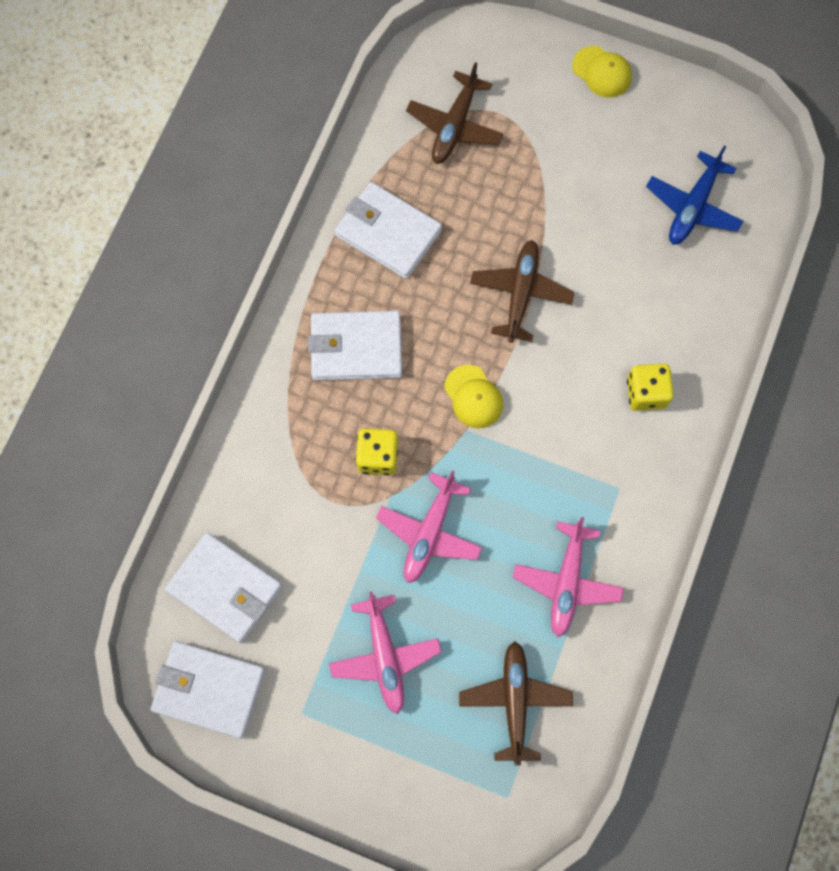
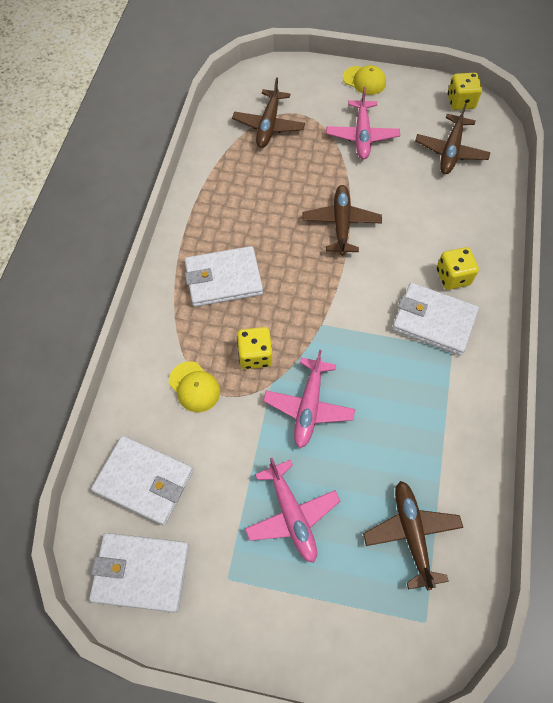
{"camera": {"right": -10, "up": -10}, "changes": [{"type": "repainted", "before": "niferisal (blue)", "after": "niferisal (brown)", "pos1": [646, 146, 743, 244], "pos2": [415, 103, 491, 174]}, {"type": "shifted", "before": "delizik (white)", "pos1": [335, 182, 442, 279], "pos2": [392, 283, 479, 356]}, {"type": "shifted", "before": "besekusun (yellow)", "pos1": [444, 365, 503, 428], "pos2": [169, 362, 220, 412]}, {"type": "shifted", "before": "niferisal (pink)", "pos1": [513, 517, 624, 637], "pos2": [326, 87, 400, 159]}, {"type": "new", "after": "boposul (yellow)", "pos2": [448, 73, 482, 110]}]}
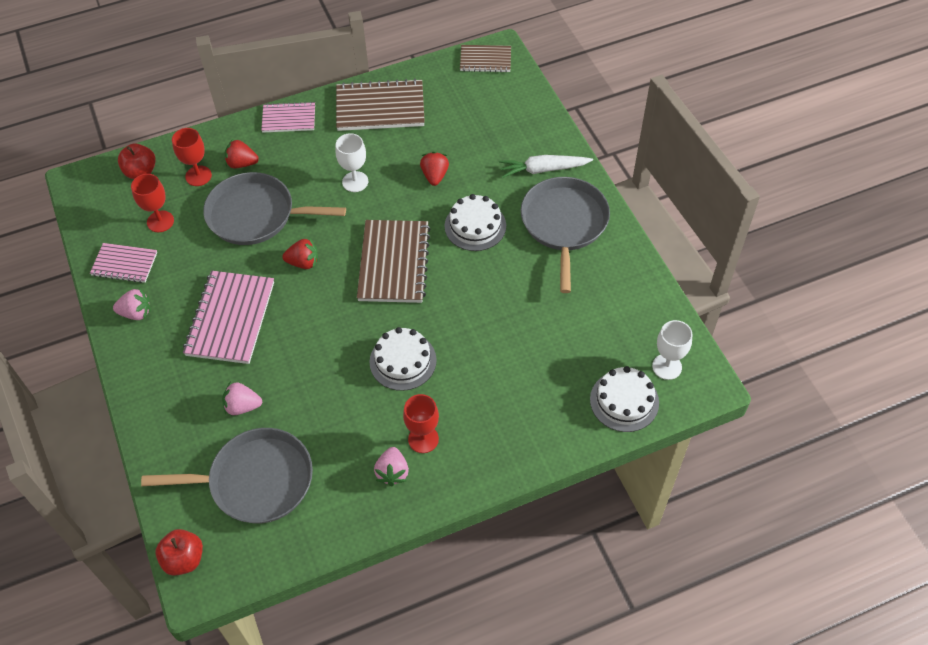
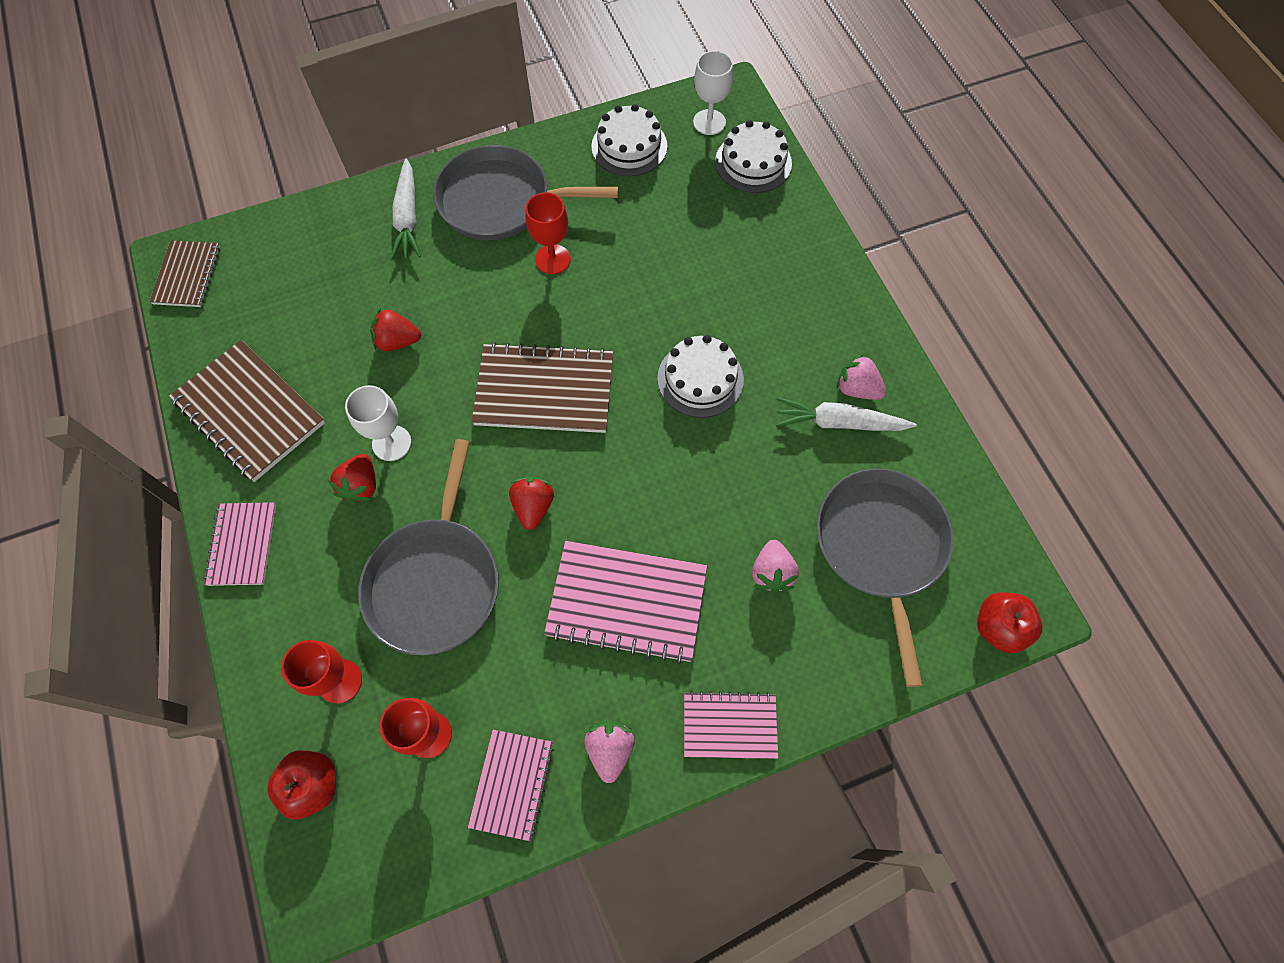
{"camera": {"right": -90, "up": 10}, "changes": [{"type": "rotated", "before": "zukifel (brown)", "pos1": [336, 79, 425, 131], "pos2": [169, 340, 325, 482], "turn": -45}, {"type": "shifted", "before": "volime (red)", "pos1": [225, 139, 259, 168], "pos2": [328, 454, 376, 504]}, {"type": "shifted", "before": "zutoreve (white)", "pos1": [445, 194, 506, 251], "pos2": [592, 104, 667, 176]}, {"type": "shifted", "before": "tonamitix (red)", "pos1": [403, 394, 439, 453], "pos2": [526, 192, 571, 274]}, {"type": "rotated", "before": "volime (pink)", "pos1": [374, 447, 409, 486], "pos2": [837, 354, 886, 400], "turn": -150}, {"type": "new", "after": "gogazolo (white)", "pos2": [776, 397, 917, 431]}, {"type": "new", "after": "zukifel (pink)", "pos2": [684, 691, 778, 759]}]}
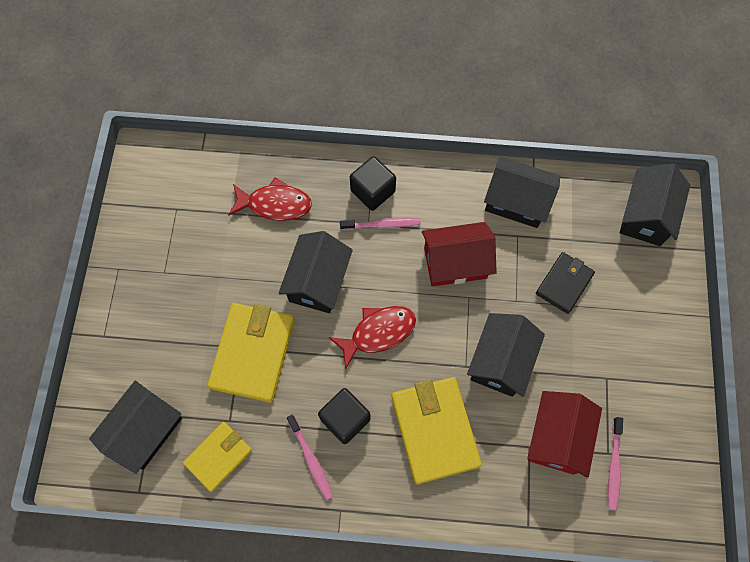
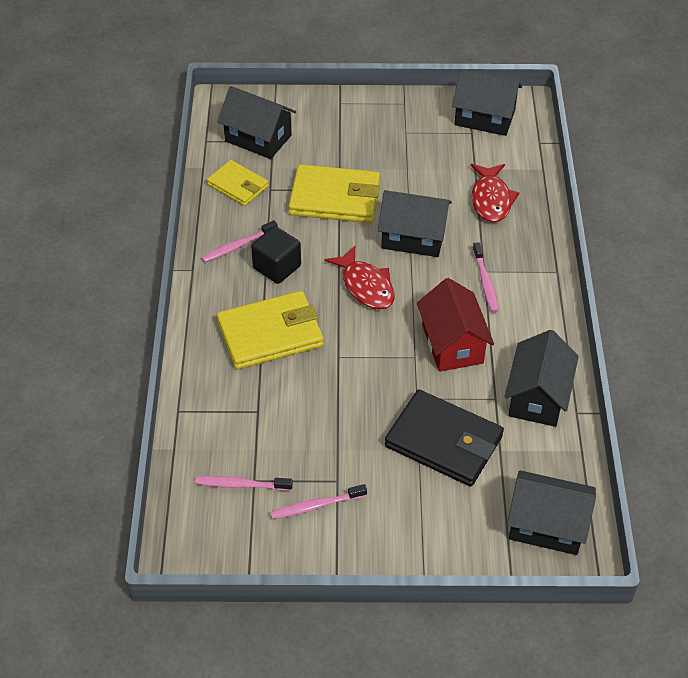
{"camera": {"right": 85, "up": -20}, "changes": [{"type": "gone", "before": "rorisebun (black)", "pos1": [350, 156, 396, 211]}, {"type": "scaled", "before": "delizik (black)", "pos1": [536, 252, 595, 314], "pos2": [385, 389, 504, 487], "scale": 1.65}, {"type": "shifted", "before": "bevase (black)", "pos1": [467, 313, 545, 397], "pos2": [452, 69, 522, 136]}, {"type": "gone", "before": "bevase (red)", "pos1": [527, 391, 602, 478]}, {"type": "new", "after": "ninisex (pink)", "pos2": [270, 484, 367, 519]}]}
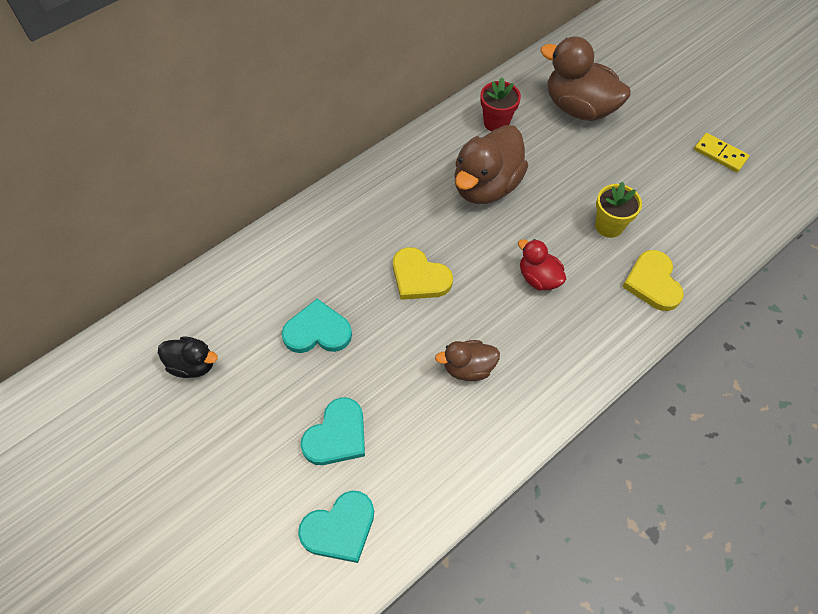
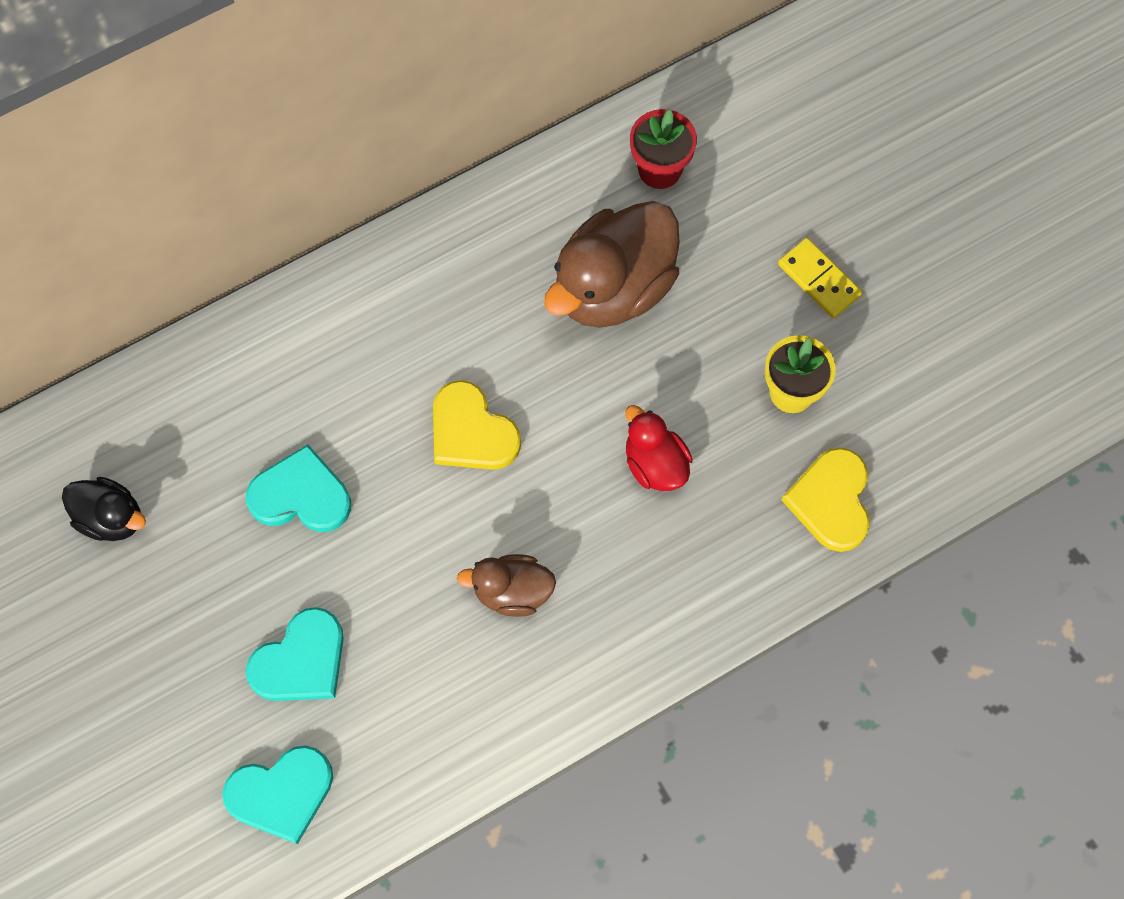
{"camera": {"right": 10, "up": 10}, "changes": [{"type": "gone", "before": "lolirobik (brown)", "pos1": [540, 36, 631, 121]}, {"type": "shifted", "before": "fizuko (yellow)", "pos1": [694, 133, 750, 172], "pos2": [778, 238, 862, 318]}]}
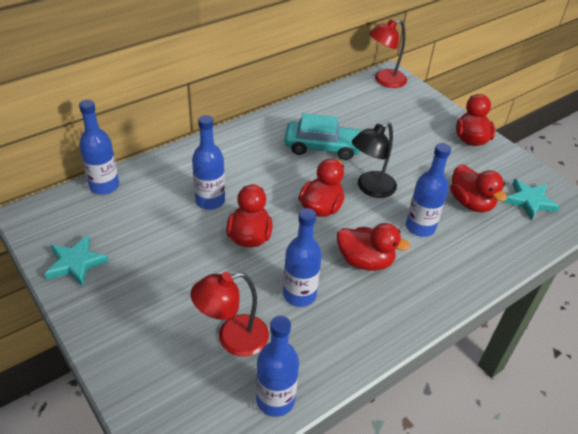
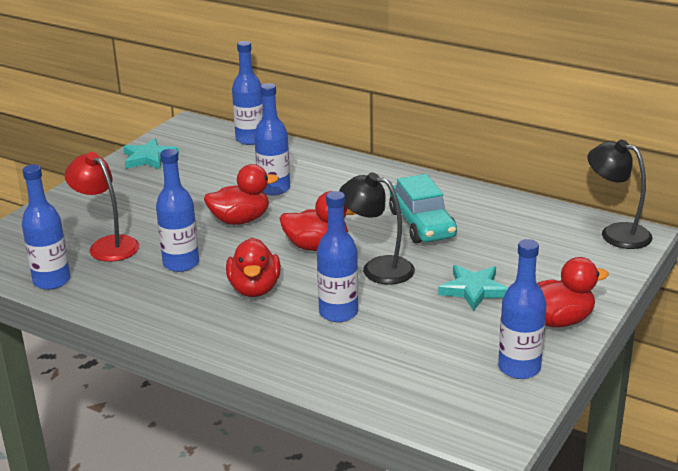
{"camera": {"right": 70, "up": -15}, "changes": [{"type": "repainted", "before": "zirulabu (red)", "after": "zirulabu (black)", "pos1": [369, 19, 407, 88], "pos2": [588, 139, 653, 249]}, {"type": "gone", "before": "lolirobik (red)", "pos1": [450, 164, 507, 212]}, {"type": "shifted", "before": "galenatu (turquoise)", "pos1": [503, 179, 560, 220], "pos2": [438, 265, 508, 311]}, {"type": "new", "after": "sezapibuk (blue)", "pos2": [498, 239, 547, 379]}]}
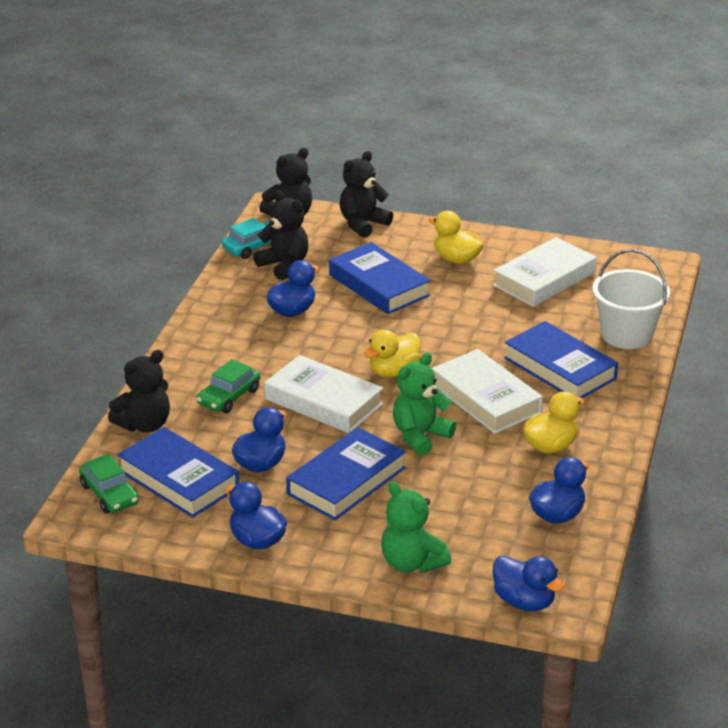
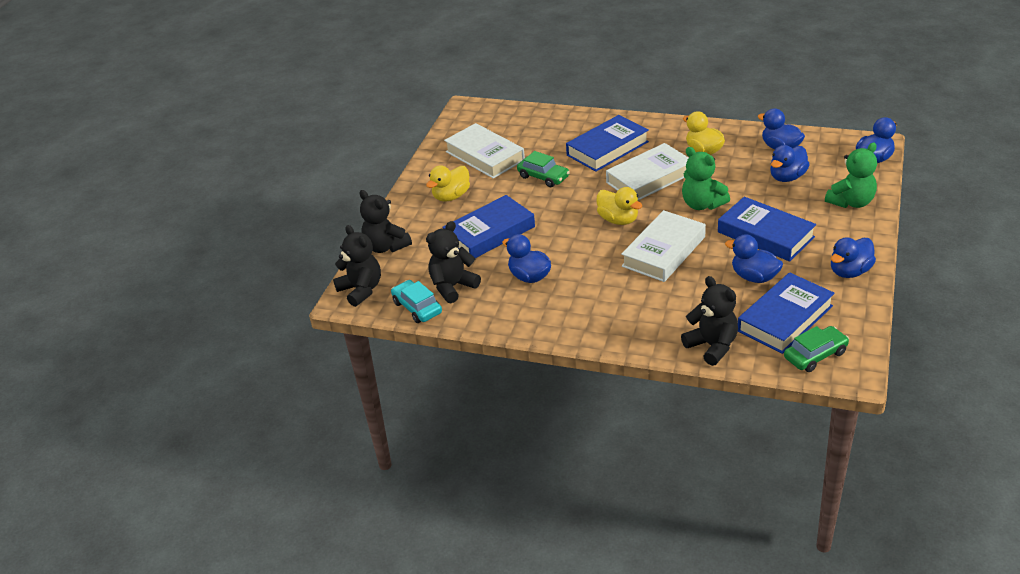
{"camera": {"right": -85, "up": 5}, "changes": [{"type": "gone", "before": "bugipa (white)", "pos1": [592, 249, 670, 349]}, {"type": "shifted", "before": "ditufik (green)", "pos1": [196, 359, 261, 413], "pos2": [517, 151, 570, 187]}, {"type": "new", "after": "lolirobik (blue)", "pos2": [770, 145, 810, 182]}]}
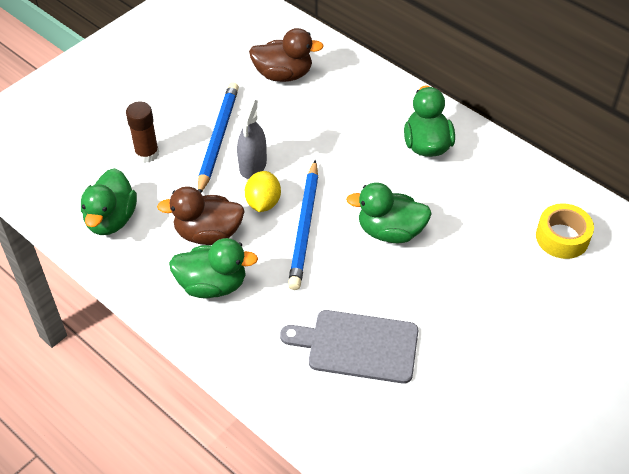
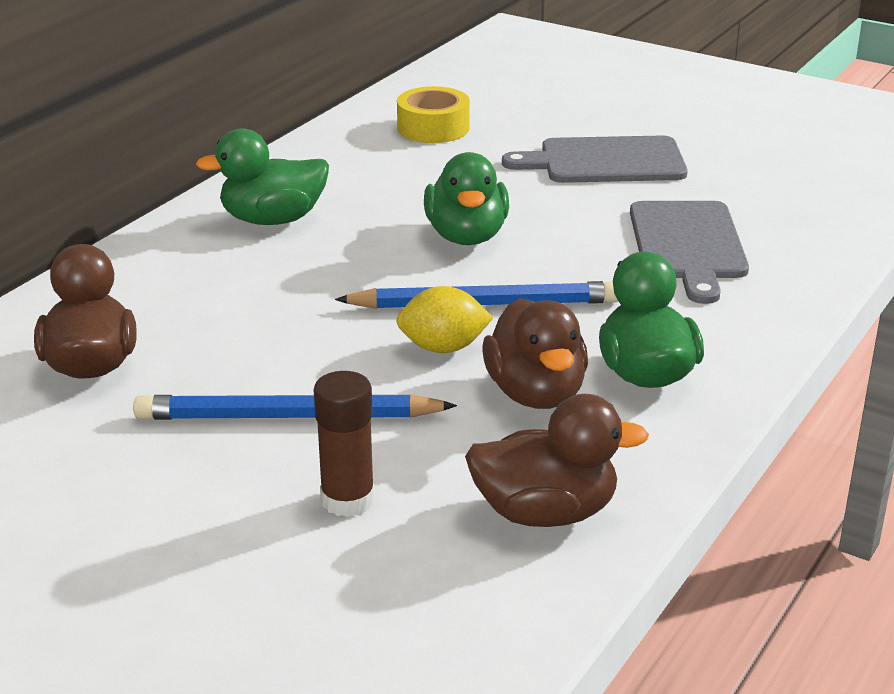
{"camera": {"right": -100, "up": -20}, "changes": [{"type": "gone", "before": "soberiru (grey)", "pos1": [237, 98, 267, 179]}, {"type": "repainted", "before": "lolirobik (green)", "after": "lolirobik (brown)", "pos1": [81, 168, 137, 235], "pos2": [465, 394, 649, 527]}, {"type": "new", "after": "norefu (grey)", "pos2": [502, 135, 688, 183]}]}
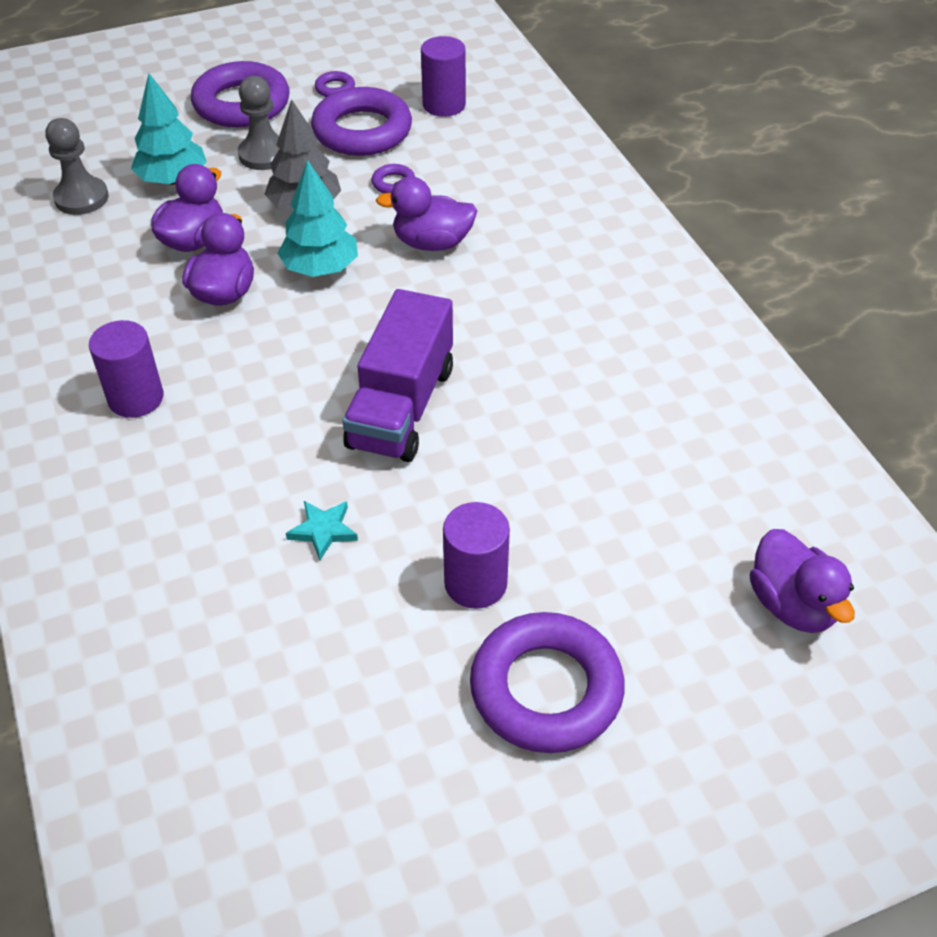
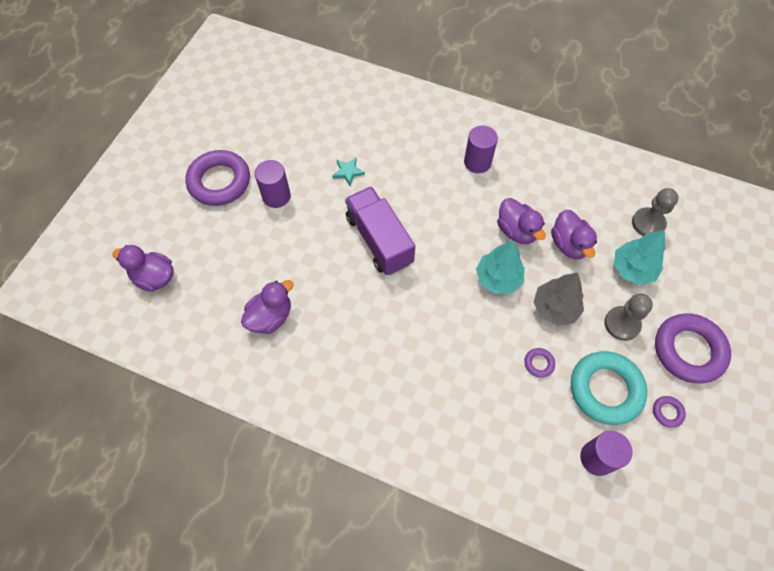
{"camera": {"right": 135, "up": 15}, "changes": [{"type": "repainted", "before": "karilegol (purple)", "after": "karilegol (turquoise)", "pos1": [311, 87, 412, 156], "pos2": [571, 351, 647, 425]}, {"type": "shifted", "before": "lolirobik (purple)", "pos1": [376, 176, 477, 251], "pos2": [241, 280, 294, 334]}]}
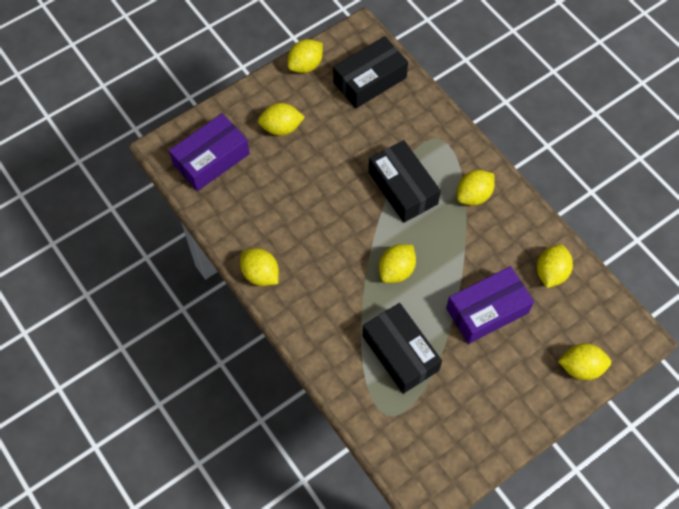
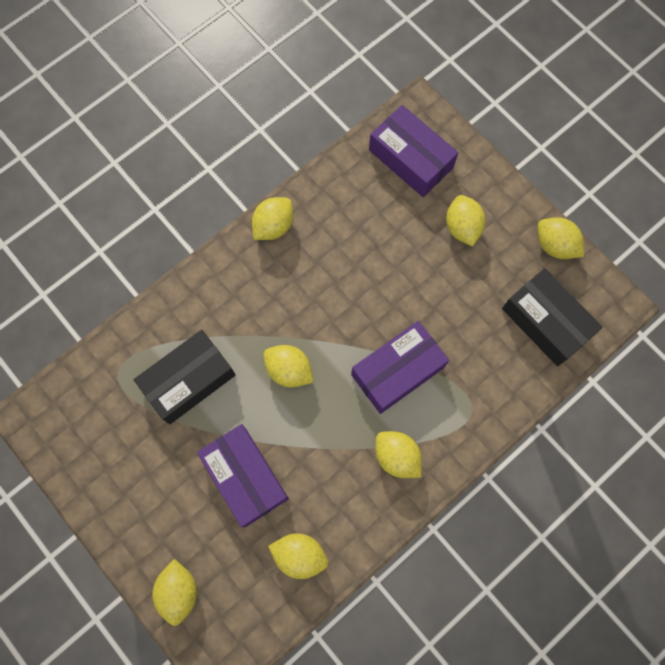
{"camera": {"right": 85, "up": 10}, "changes": [{"type": "repainted", "before": "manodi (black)", "after": "manodi (purple)", "pos1": [368, 140, 441, 223], "pos2": [351, 321, 449, 414]}]}
